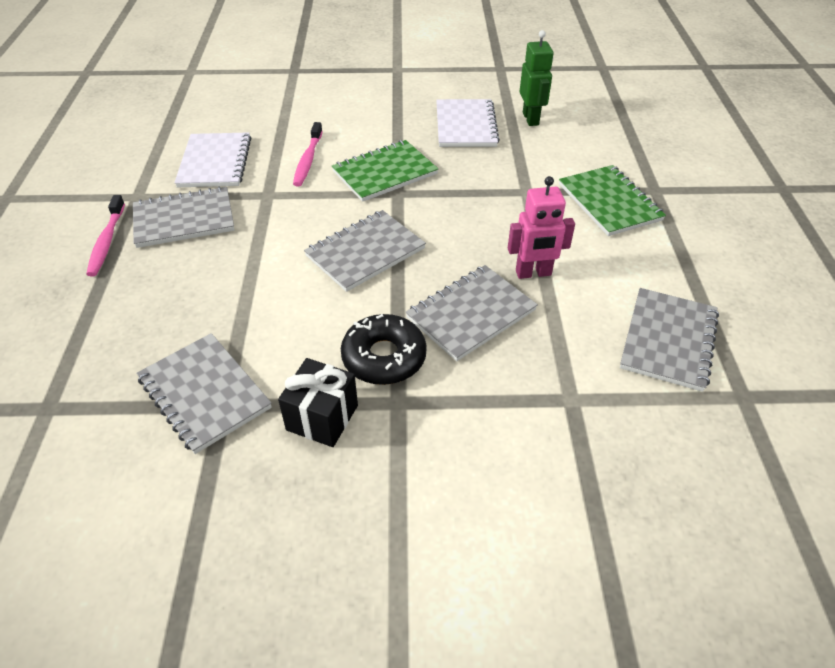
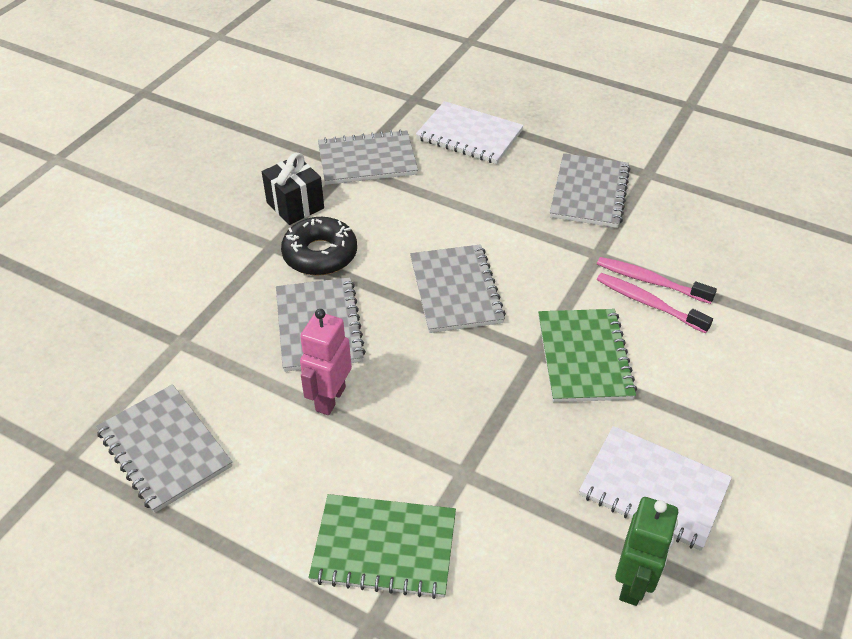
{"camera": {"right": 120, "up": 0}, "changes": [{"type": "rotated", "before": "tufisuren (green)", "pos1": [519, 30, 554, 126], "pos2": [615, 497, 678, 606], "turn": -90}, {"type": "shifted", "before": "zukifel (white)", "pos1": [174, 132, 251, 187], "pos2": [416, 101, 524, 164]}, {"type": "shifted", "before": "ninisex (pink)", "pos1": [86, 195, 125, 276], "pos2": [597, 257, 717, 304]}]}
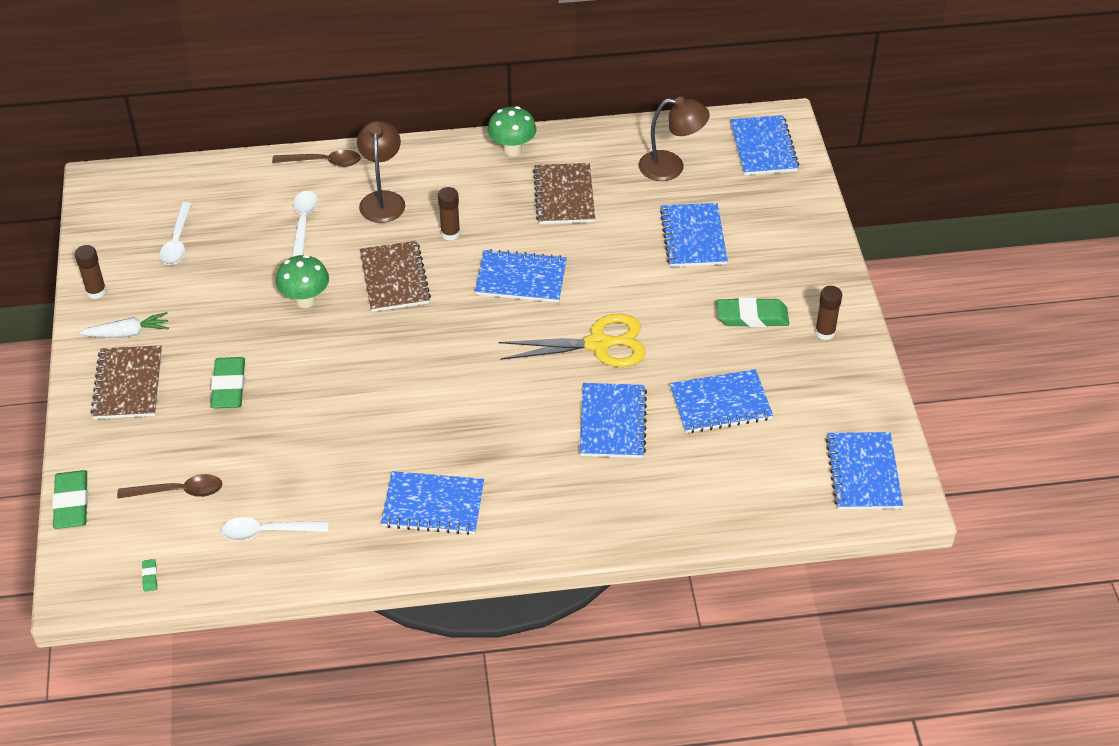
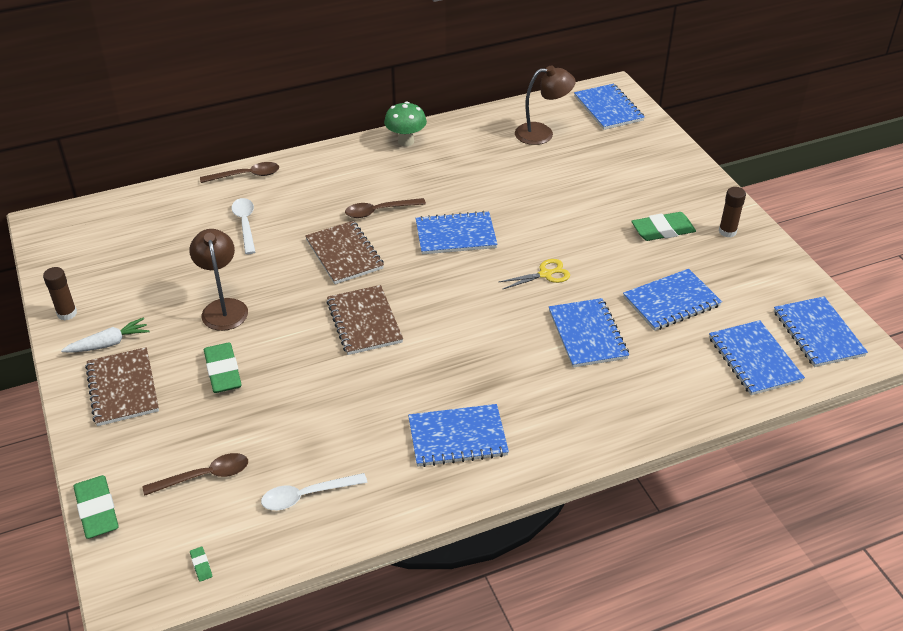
{"camera": {"right": -15, "up": -5}, "changes": [{"type": "shifted", "before": "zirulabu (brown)", "pos1": [357, 121, 405, 223], "pos2": [189, 229, 248, 331]}, {"type": "shifted", "before": "zukifel (brown)", "pos1": [533, 163, 595, 224], "pos2": [326, 285, 403, 355]}, {"type": "swapped", "before": "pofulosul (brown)", "after": "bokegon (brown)", "pos1": [438, 187, 460, 240], "pos2": [345, 198, 426, 218]}, {"type": "gone", "before": "bokegon (white)", "pos1": [159, 202, 192, 265]}, {"type": "shifted", "before": "zukifel (blue)", "pos1": [660, 203, 728, 267], "pos2": [709, 320, 805, 395]}, {"type": "gone", "before": "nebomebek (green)", "pos1": [276, 255, 329, 308]}, {"type": "scaled", "before": "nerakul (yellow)", "pos1": [499, 314, 646, 367], "pos2": [499, 259, 570, 290], "scale": 0.55}]}
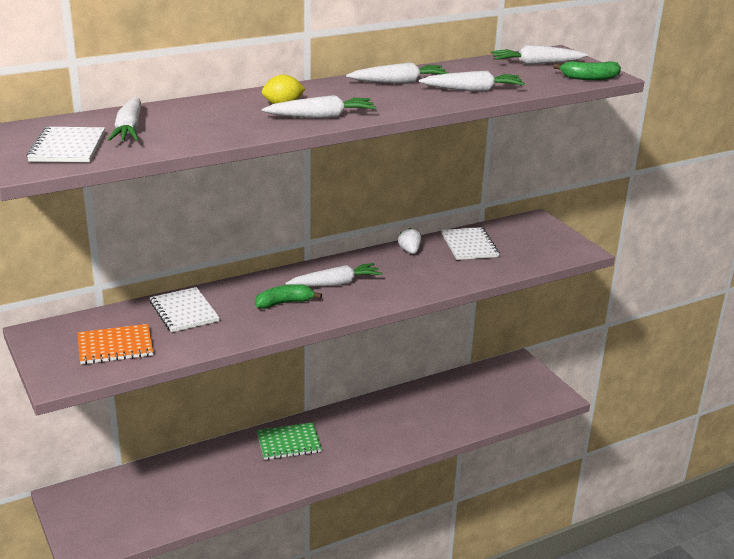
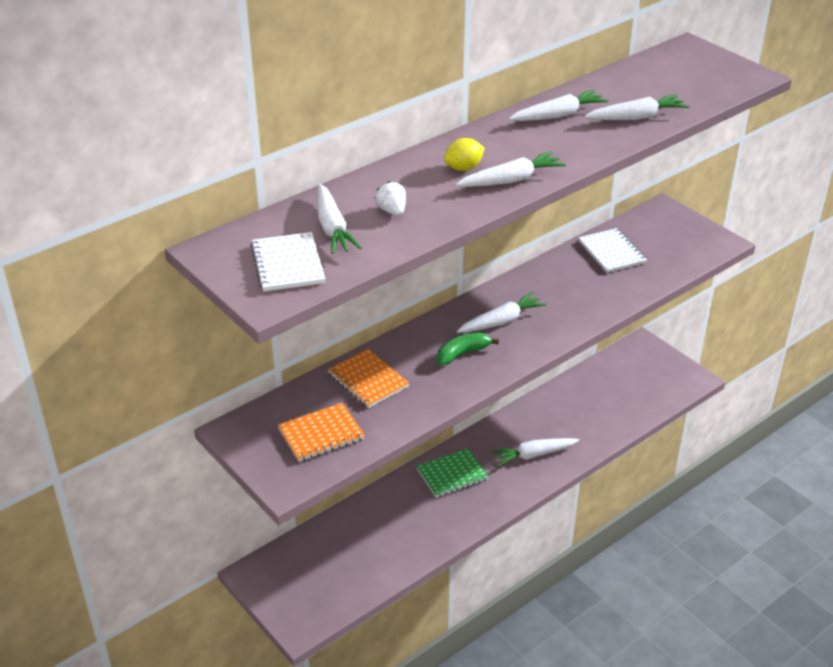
{"camera": {"right": -10, "up": 10}, "changes": [{"type": "shifted", "before": "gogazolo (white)", "pos1": [491, 45, 588, 65], "pos2": [491, 438, 579, 466]}, {"type": "gone", "before": "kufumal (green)", "pos1": [553, 61, 621, 80]}, {"type": "shifted", "before": "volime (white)", "pos1": [398, 228, 422, 254], "pos2": [375, 181, 406, 216]}, {"type": "repainted", "before": "zukifel (white)", "after": "zukifel (orange)", "pos1": [150, 287, 220, 332], "pos2": [328, 349, 410, 408]}]}
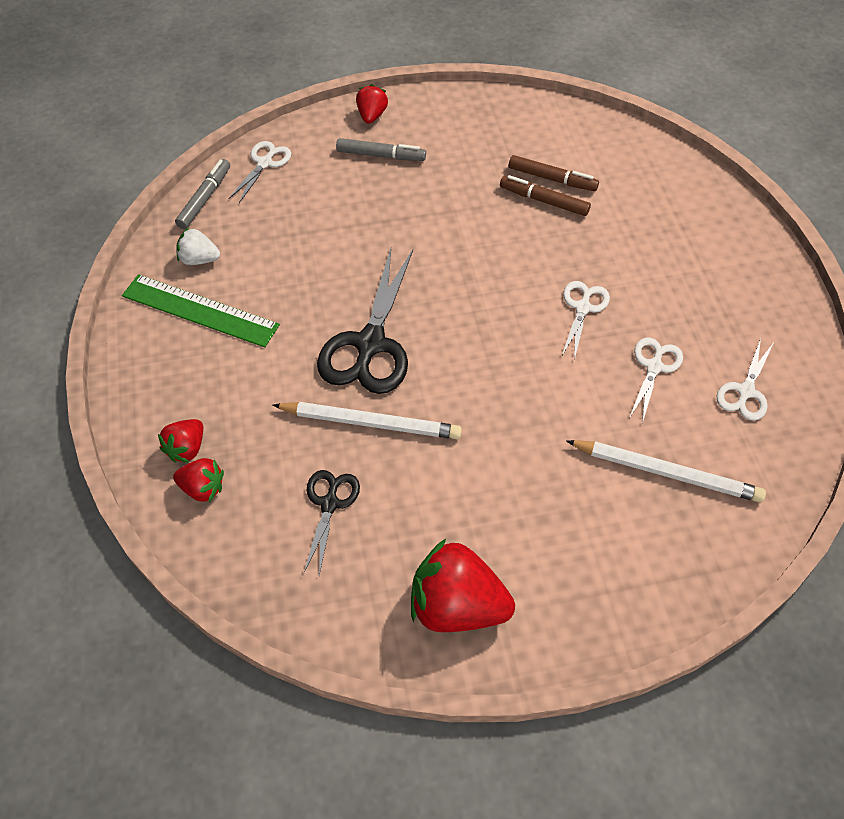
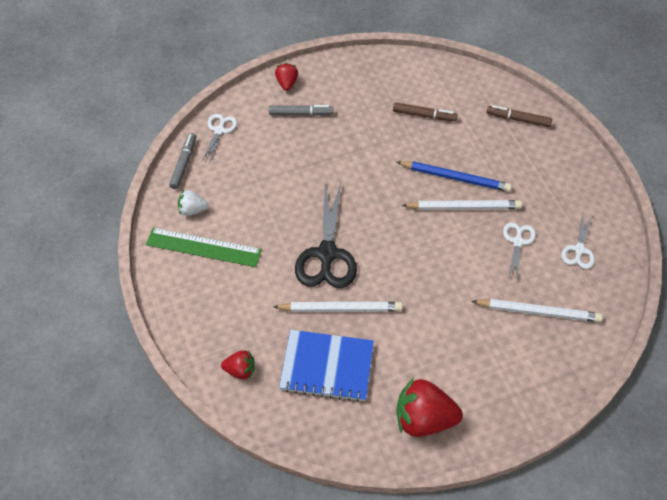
{"camera": {"right": -10, "up": 0}, "changes": [{"type": "shifted", "before": "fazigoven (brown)", "pos1": [500, 175, 591, 216], "pos2": [486, 105, 552, 127]}, {"type": "swapped", "before": "nerakul (white)", "after": "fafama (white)", "pos1": [562, 281, 610, 360], "pos2": [401, 200, 522, 210]}, {"type": "gone", "before": "volime (red)", "pos1": [158, 419, 203, 463]}, {"type": "swapped", "before": "nerakul (black)", "after": "zukifel (blue)", "pos1": [304, 470, 360, 575], "pos2": [279, 330, 374, 402]}, {"type": "new", "after": "fafama (blue)", "pos2": [397, 161, 512, 192]}]}
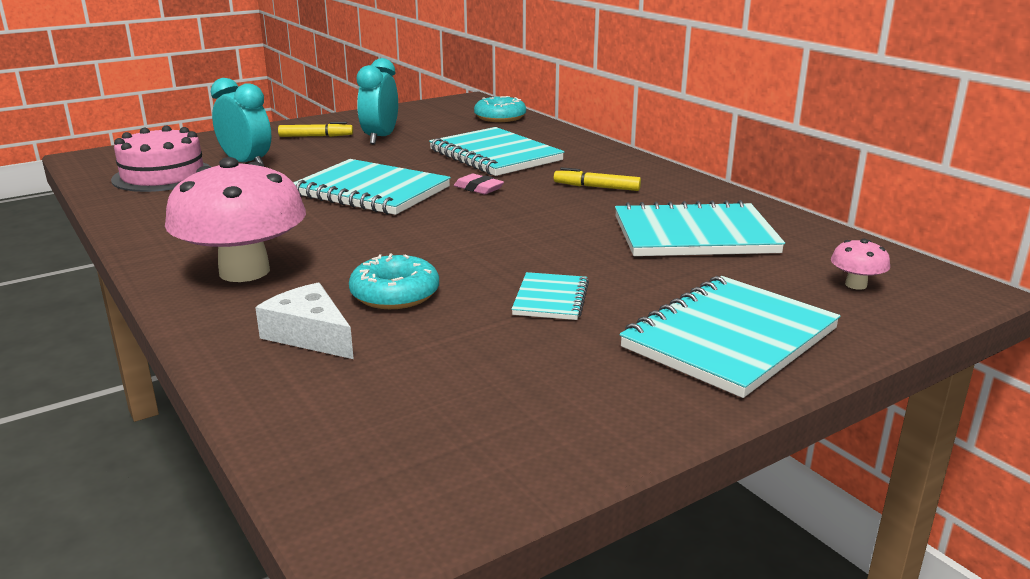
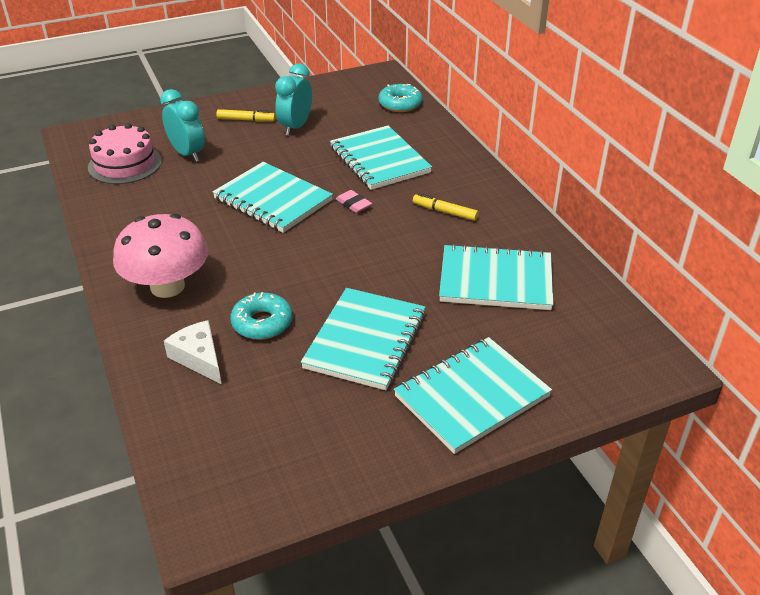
{"camera": {"right": 10, "up": 15}, "changes": [{"type": "gone", "before": "nebomebek (pink)", "pos1": [831, 239, 890, 290]}, {"type": "scaled", "before": "zukifel (turquoise)", "pos1": [511, 272, 589, 320], "pos2": [301, 288, 426, 390], "scale": 1.97}]}
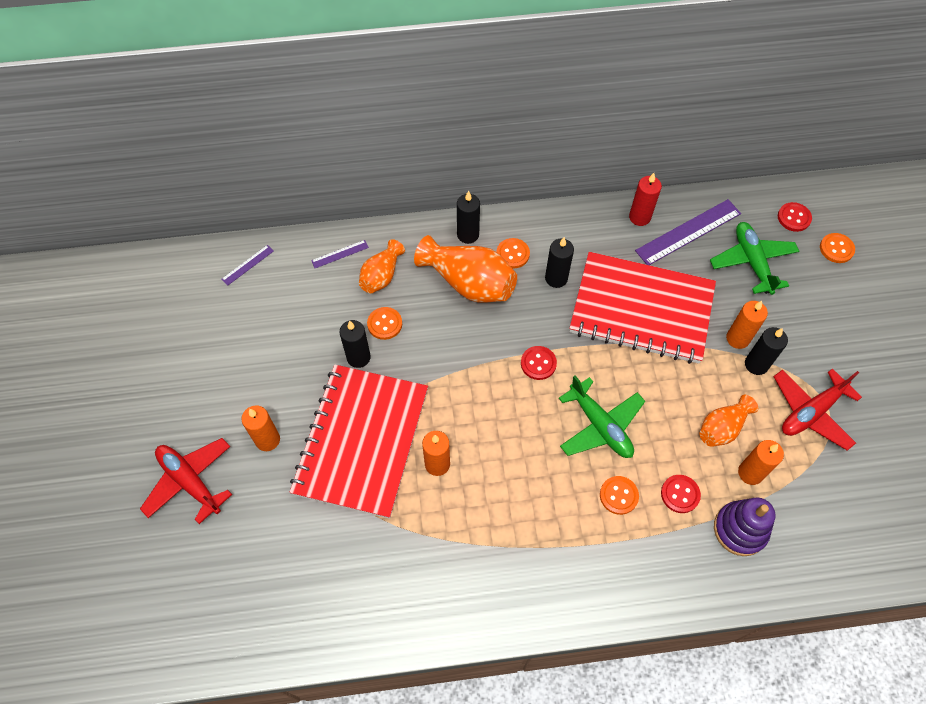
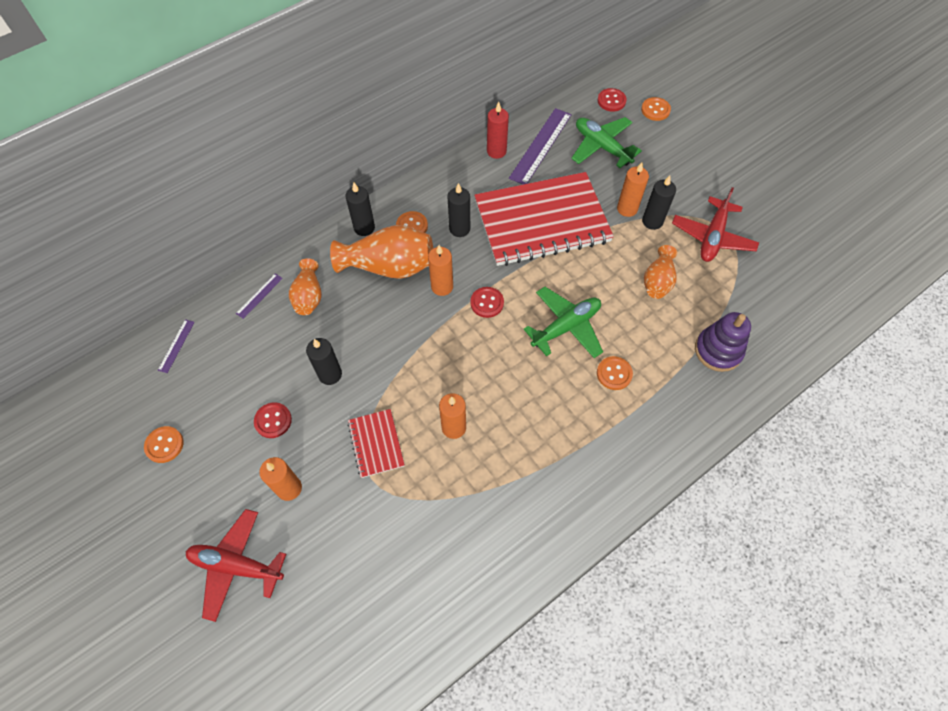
{"camera": {"right": -30, "up": 0}, "changes": [{"type": "shifted", "before": "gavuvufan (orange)", "pos1": [367, 307, 402, 340], "pos2": [144, 426, 184, 463]}, {"type": "scaled", "before": "zukifel (red)", "pos1": [290, 365, 428, 519], "pos2": [347, 409, 405, 478], "scale": 0.44}, {"type": "rotated", "before": "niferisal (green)", "pos1": [559, 375, 645, 458], "pos2": [524, 287, 603, 358], "turn": -60}, {"type": "shifted", "before": "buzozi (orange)", "pos1": [738, 440, 784, 485], "pos2": [428, 245, 453, 296]}, {"type": "shifted", "before": "gavuvufan (red)", "pos1": [661, 475, 701, 513], "pos2": [254, 402, 292, 438]}]}
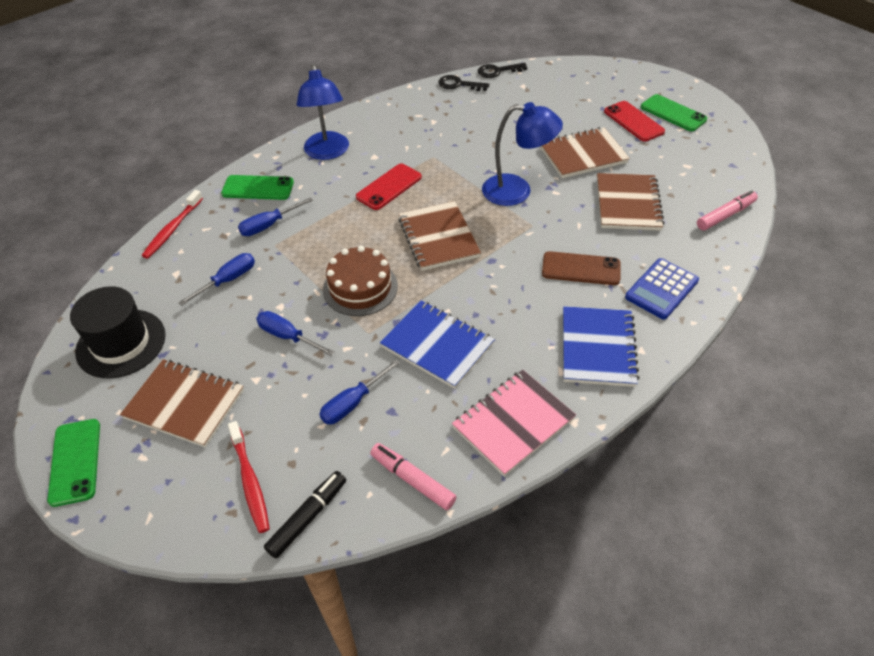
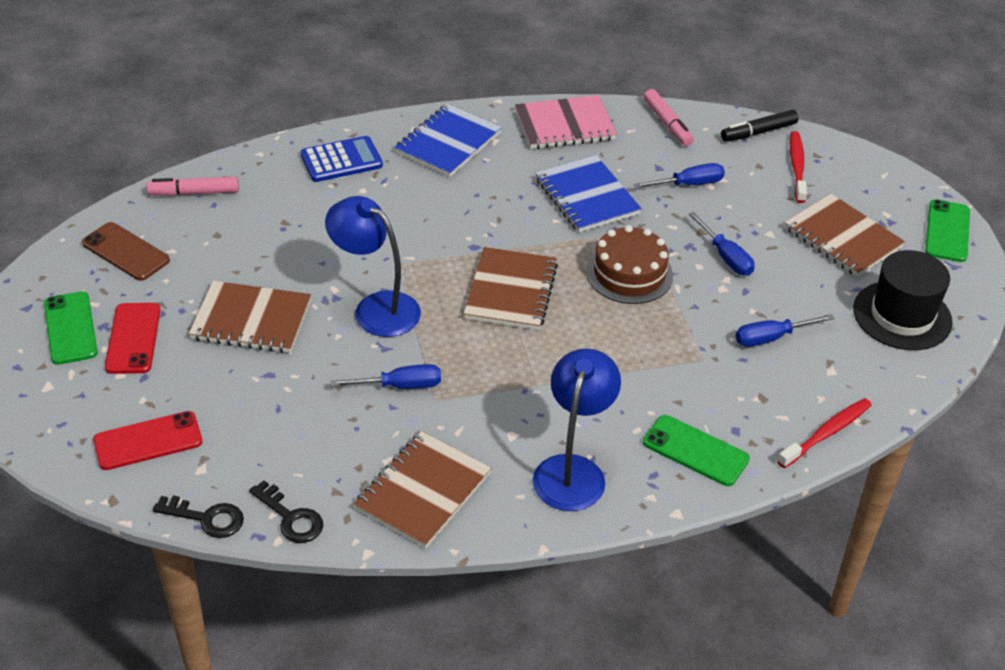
{"camera": {"right": -155, "up": -5}, "changes": [{"type": "shifted", "before": "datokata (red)", "pos1": [356, 163, 422, 210], "pos2": [93, 411, 202, 470]}, {"type": "shifted", "before": "zukifel (brown)", "pos1": [597, 173, 665, 231], "pos2": [354, 431, 491, 548]}, {"type": "shifted", "before": "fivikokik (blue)", "pos1": [238, 197, 313, 236], "pos2": [330, 364, 441, 389]}, {"type": "shifted", "before": "datokata (brown)", "pos1": [542, 251, 620, 285], "pos2": [82, 222, 170, 281]}]}
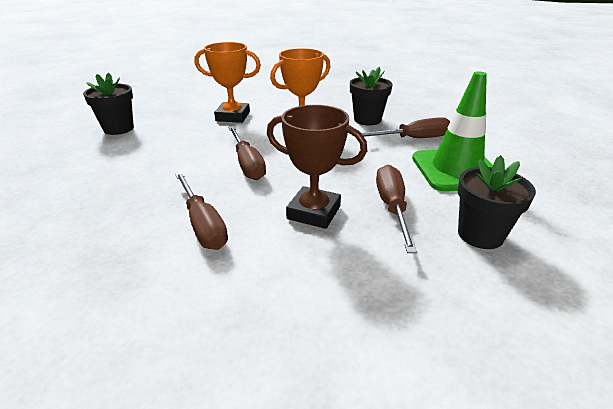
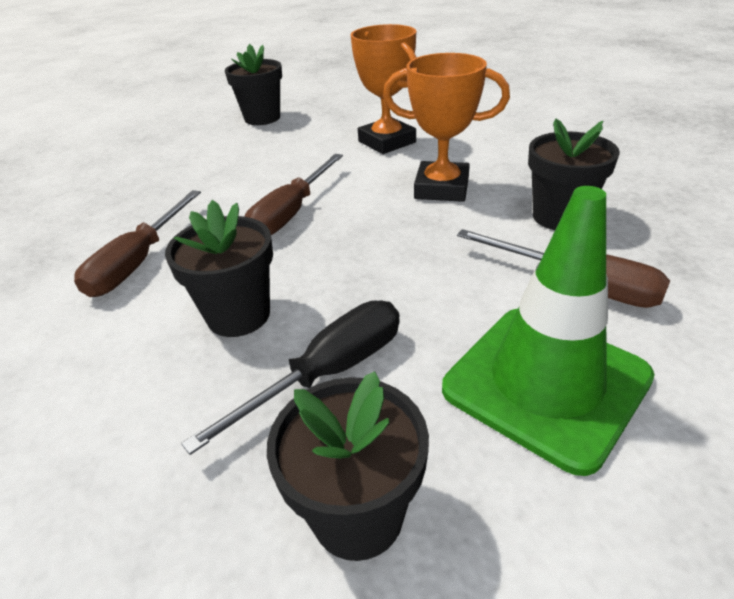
{"camera": {"right": 50, "up": 5}, "changes": [{"type": "swapped", "before": "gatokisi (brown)", "after": "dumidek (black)", "pos1": [267, 105, 367, 229], "pos2": [165, 200, 273, 337]}, {"type": "repainted", "before": "fivikokik (brown)", "after": "fivikokik (black)", "pos1": [376, 164, 417, 253], "pos2": [181, 301, 400, 455]}]}
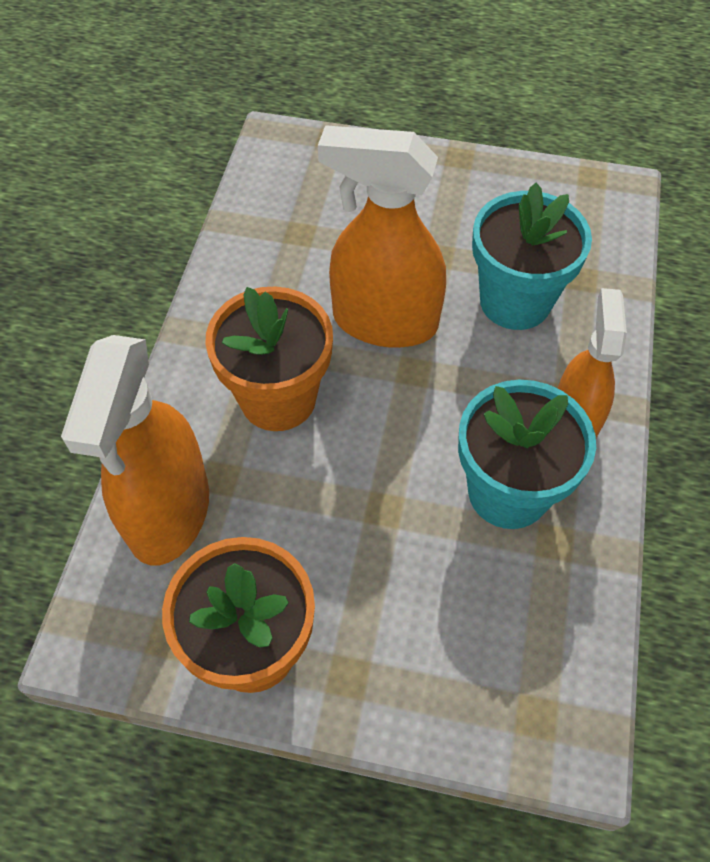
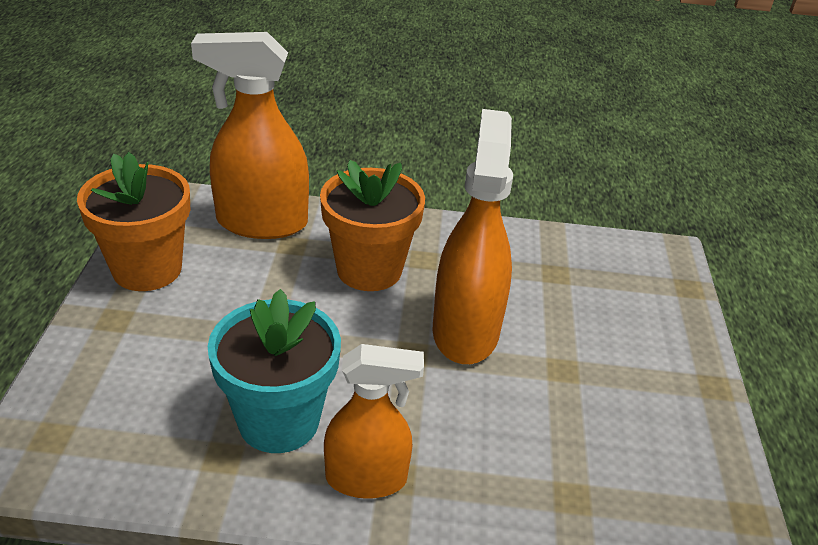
{"camera": {"right": 80, "up": -20}, "changes": [{"type": "gone", "before": "dumidek (turquoise)", "pos1": [472, 183, 592, 330]}]}
